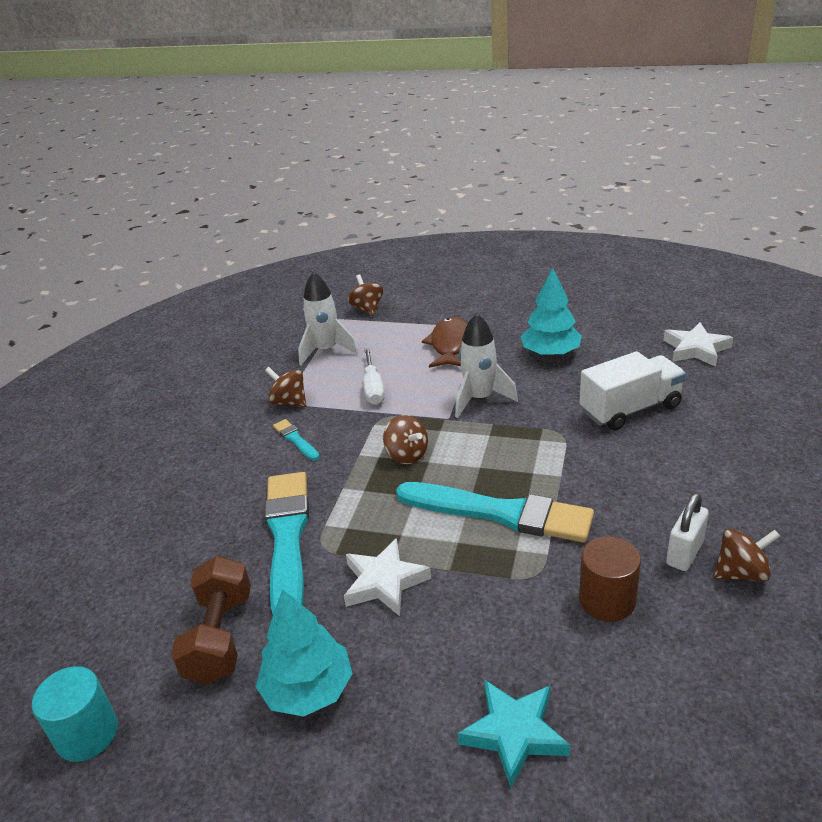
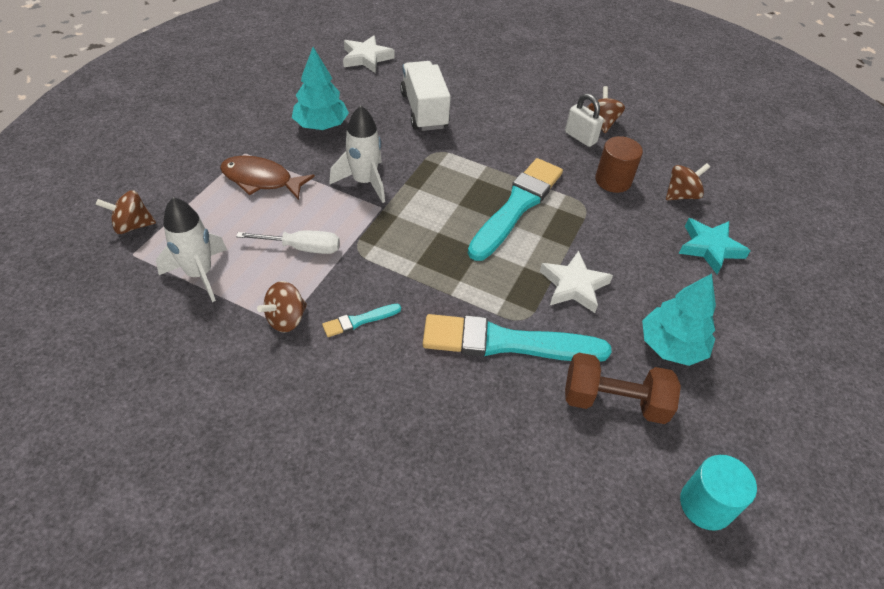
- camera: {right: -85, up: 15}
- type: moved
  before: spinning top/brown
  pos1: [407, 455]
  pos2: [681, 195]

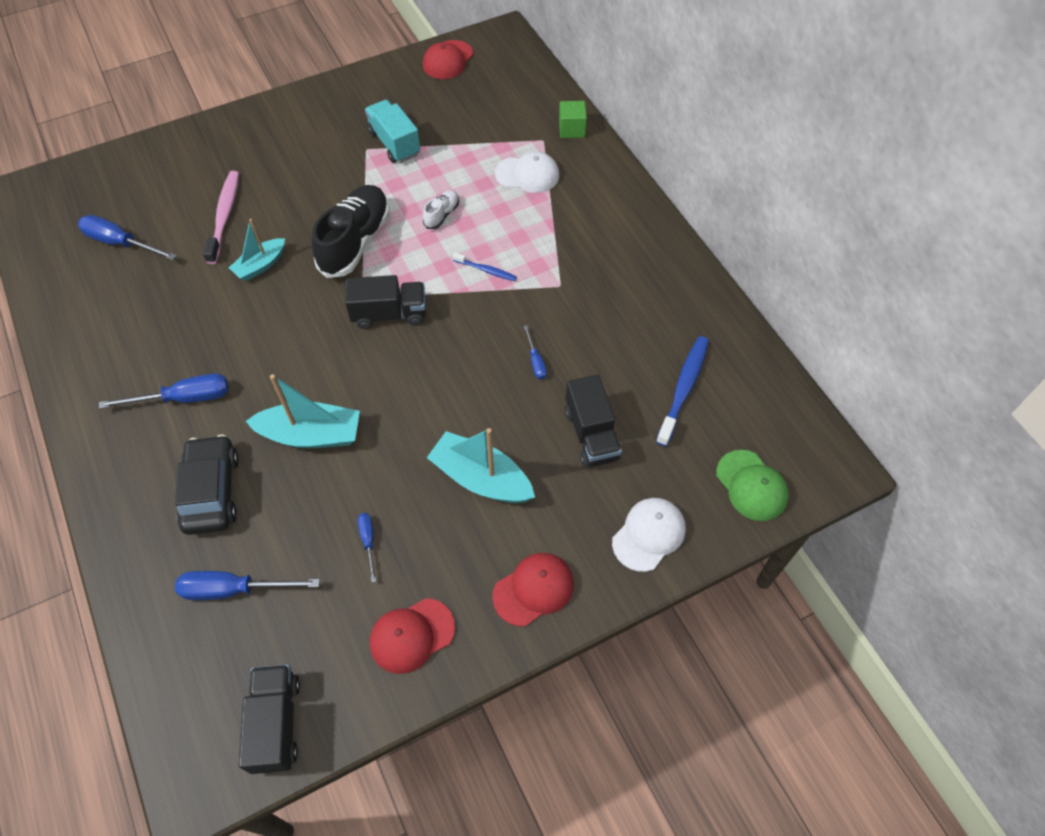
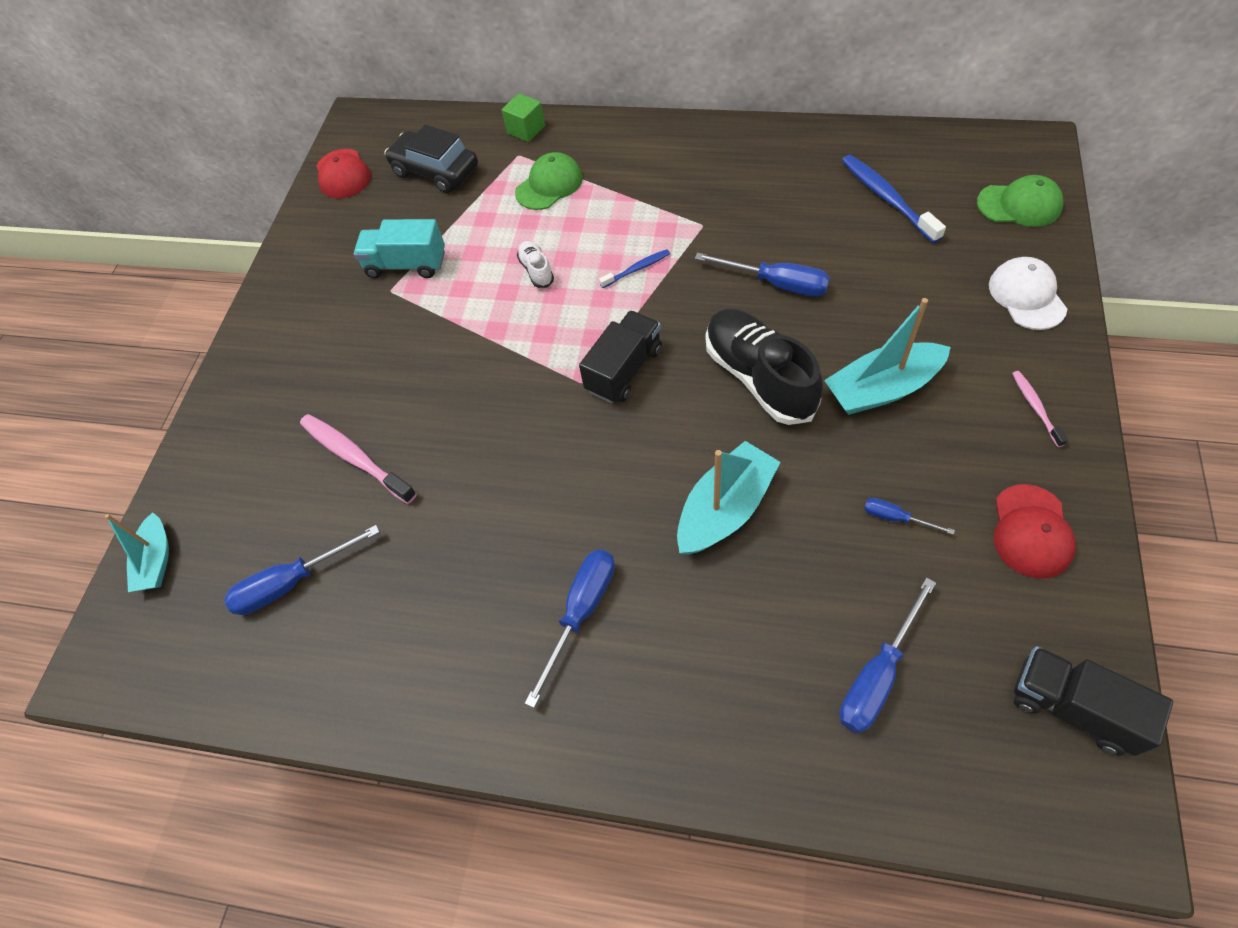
- camera: {right: -45, up: 0}
- type: removed
  before: truck/black
  pos1: [591, 434]
- type: moved
  before: car/black
  pos1: [211, 491]
  pos2: [435, 171]
- type: moved
  before: boat/turquoise
  pos1: [260, 265]
  pos2: [156, 560]
- type: moved
  before: shoe/black
  pos1: [355, 242]
  pos2: [759, 377]
- type: replaced
  before: cap/red
  after: toothbrush/pink
  pos1: [533, 589]
  pos2: [1035, 407]
- type: recoloured
  before: cap/white
  after: cap/green
  pos1: [527, 174]
  pos2: [549, 185]
- type: resized
  before: screwdriver/blue
  pos1: [535, 361]
  pos2: [776, 284]
  scale: 1.86

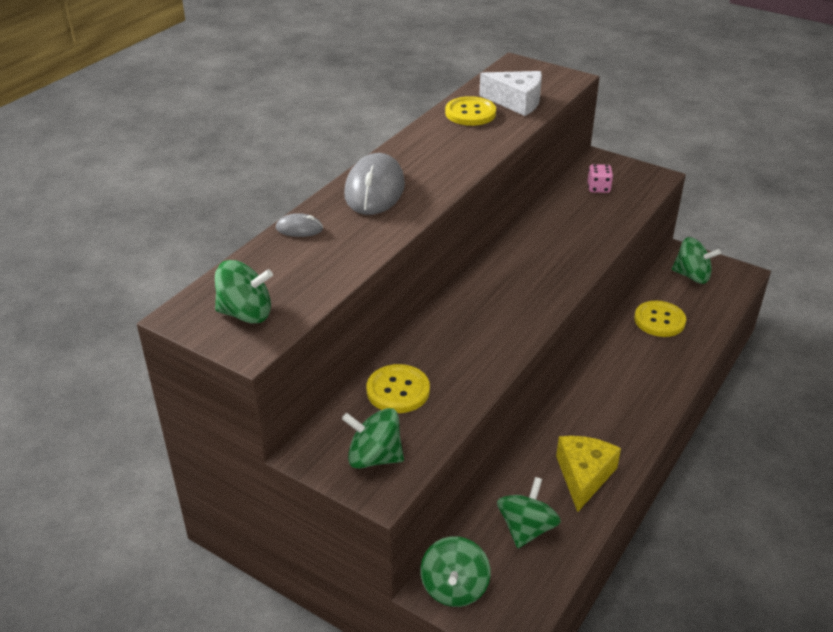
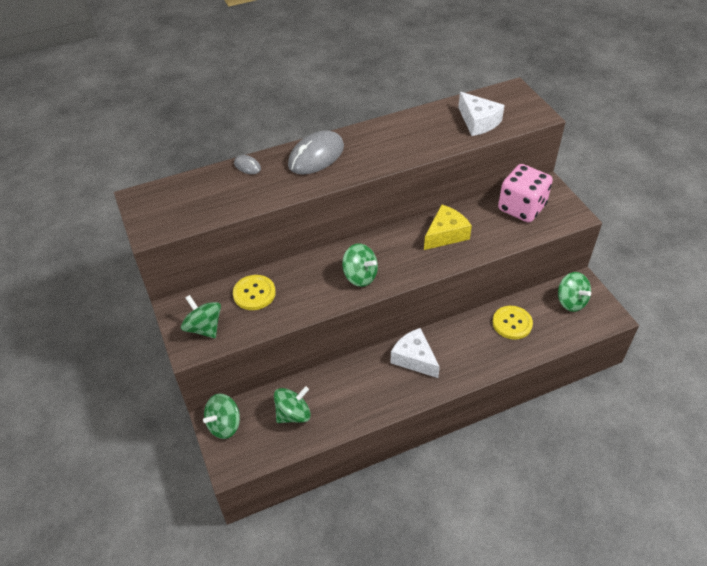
- camera: {right: 35, up: 10}
- type: removed
  before: button/yellow
  pos1: [470, 113]
- type: added
  after: cheese/white
  pos2: [414, 358]
- type: moved
  before: spinning top/green
  pos1: [246, 313]
  pos2: [360, 276]
- type: moved
  before: cheese/yellow
  pos1: [584, 476]
  pos2: [445, 234]
- type: resized
  before: dice/pink
  pos1: [598, 188]
  pos2: [521, 208]
  scale: 2.23

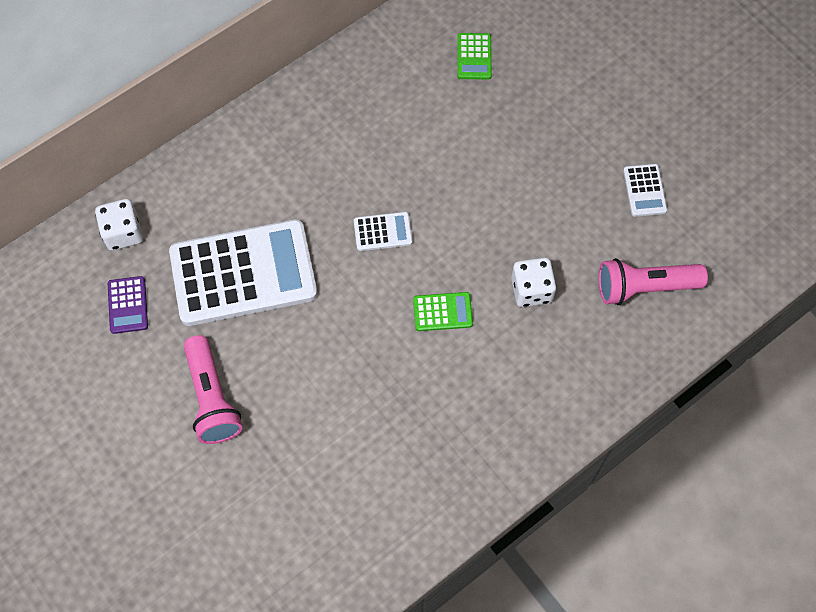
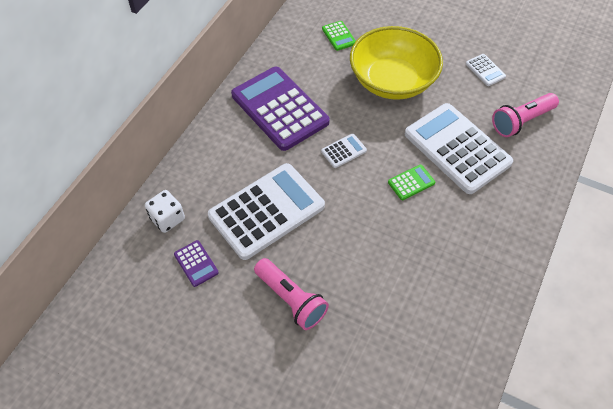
- camera: {right: -25, up: -10}
- type: added
  after: calculator/purple
  pos2: [279, 109]
- type: added
  after: bowl/yellow
  pos2: [392, 81]
- type: replaced
  before: dice/white
  after: calculator/white
  pos1: [531, 290]
  pos2: [457, 148]

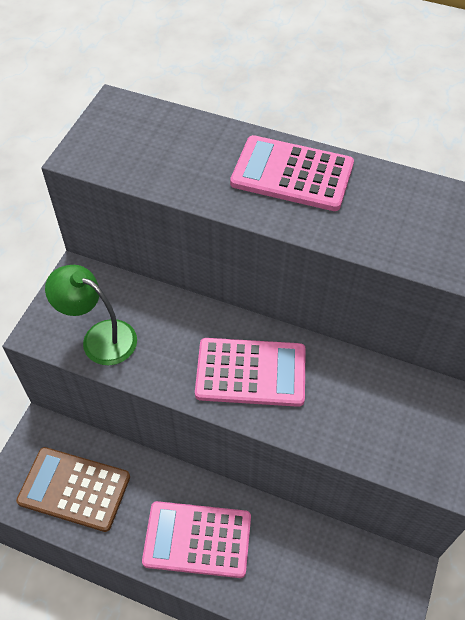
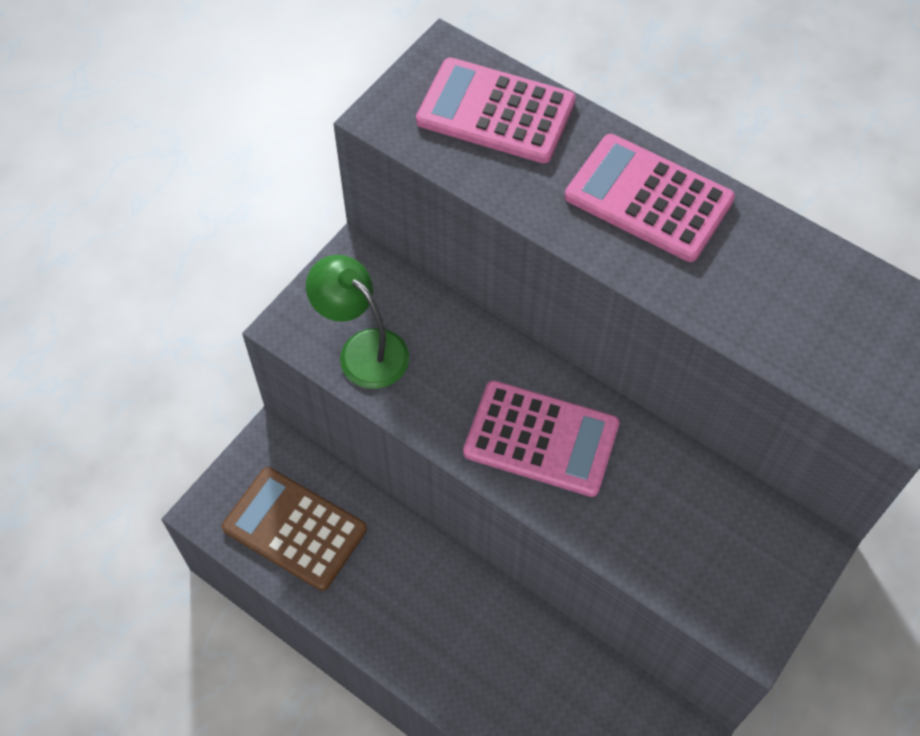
- camera: {right: 15, up: 5}
- type: moved
  before: calculator/pink
  pos1: [197, 539]
  pos2: [495, 112]

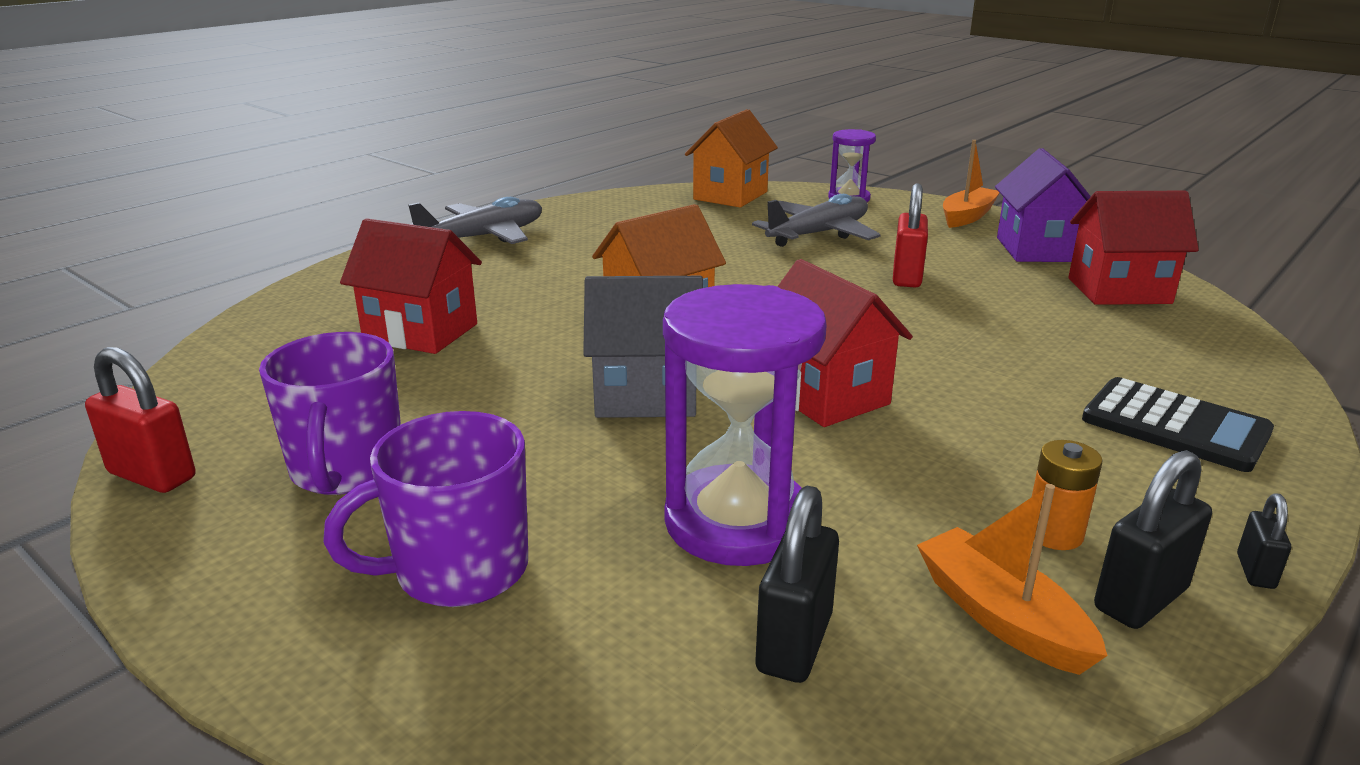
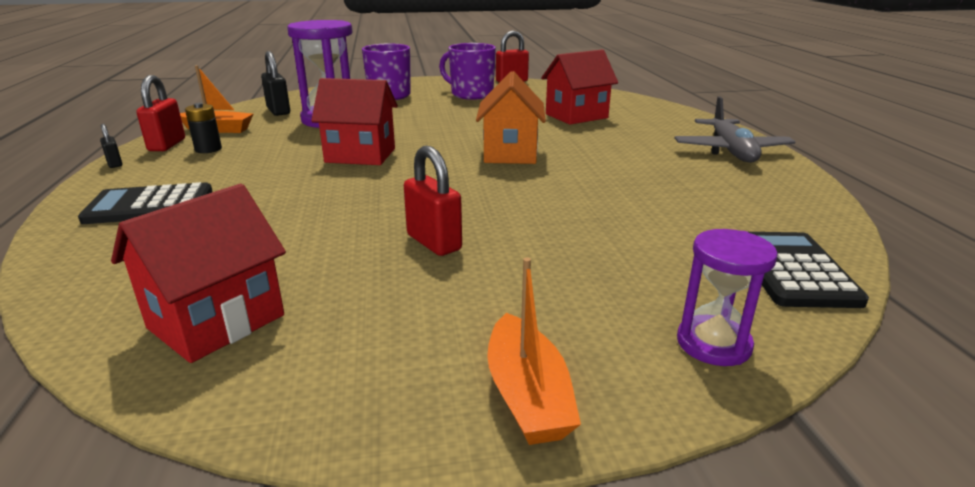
- camera: {right: 130, up: 0}
- type: removed
  before: house/grey
  pos1: [646, 396]
- type: removed
  before: plane/grey
  pos1: [818, 234]
- type: removed
  before: house/purple
  pos1: [1036, 249]
- type: replaced
  before: house/orange
  after: calculator/black
  pos1: [730, 196]
  pos2: [792, 270]
- type: recoloured
  before: battery/orange
  after: battery/black
  pos1: [1054, 534]
  pos2: [208, 149]
- type: recoloured
  before: padlock/black
  after: padlock/red
  pos1: [1140, 599]
  pos2: [167, 145]

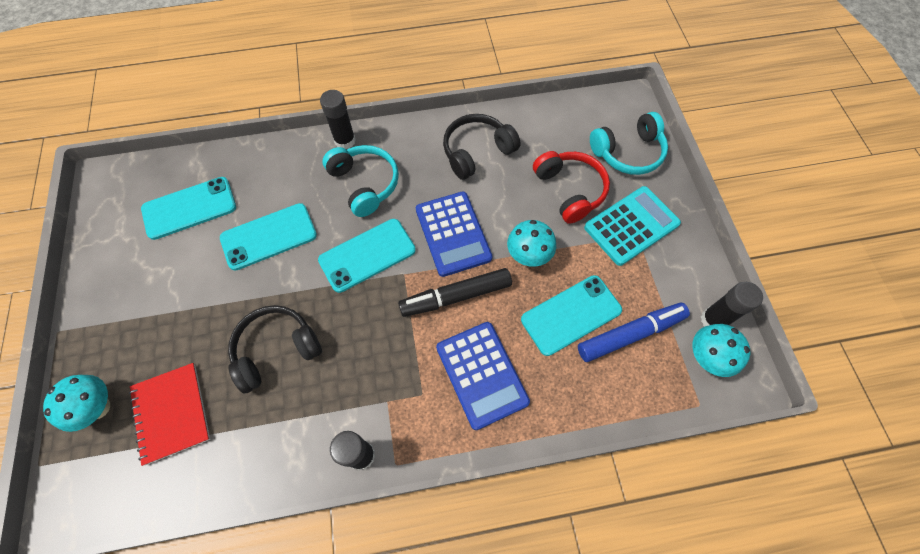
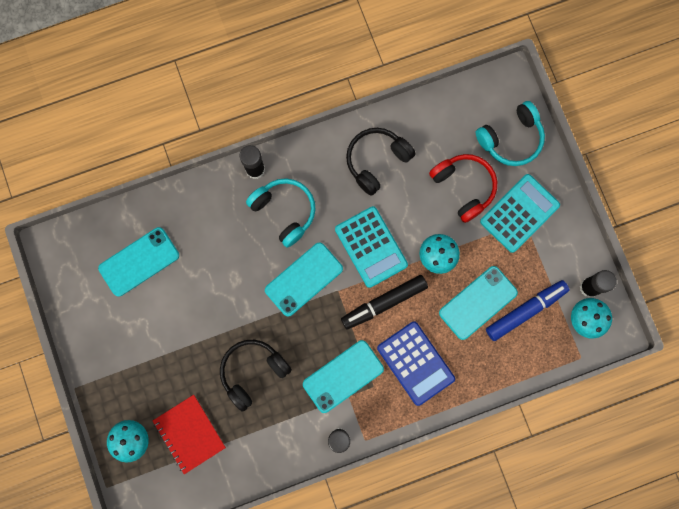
- camera: {right: -10, up: 15}
- type: moved
  before: phone/turquoise
  pos1: [269, 237]
  pos2: [343, 376]
- type: recoloured
  before: calculator/blue
  after: calculator/turquoise
  pos1: [453, 234]
  pos2: [371, 247]

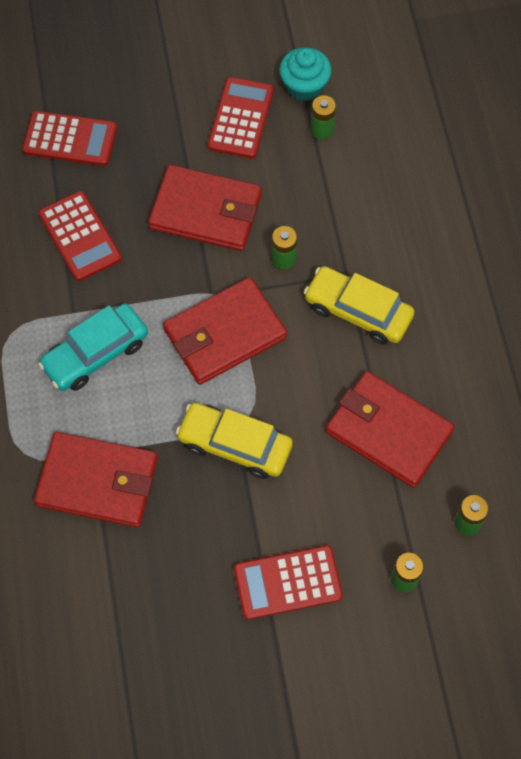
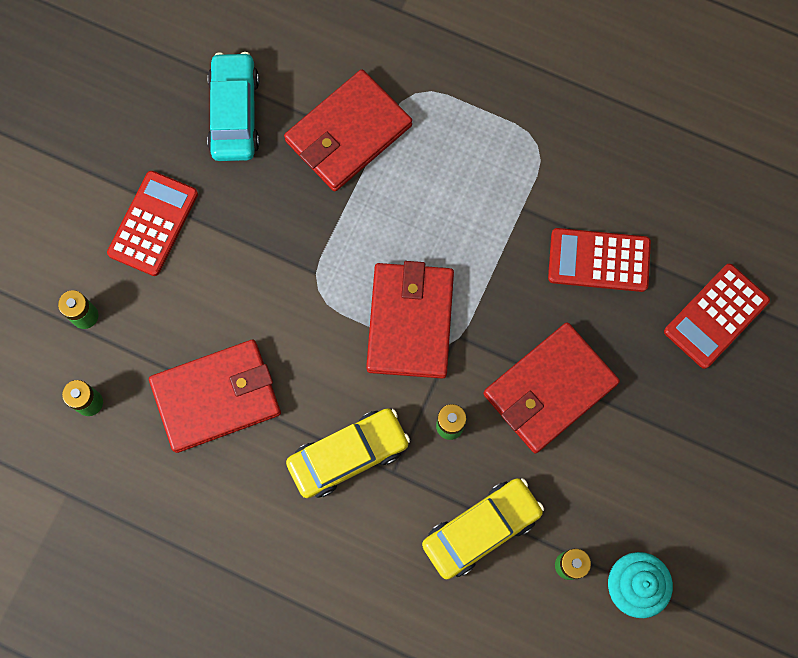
- camera: {right: 125, up: 10}
- type: removed
  before: calculator/red
  pos1: [241, 118]
- type: moved
  before: car/turquoise
  pos1: [95, 353]
  pos2: [235, 114]
- type: moved
  before: car/yellow
  pos1: [235, 445]
  pos2: [481, 529]

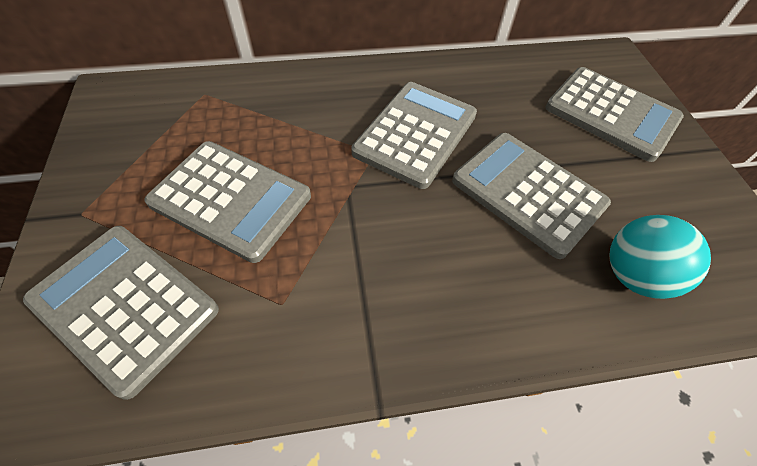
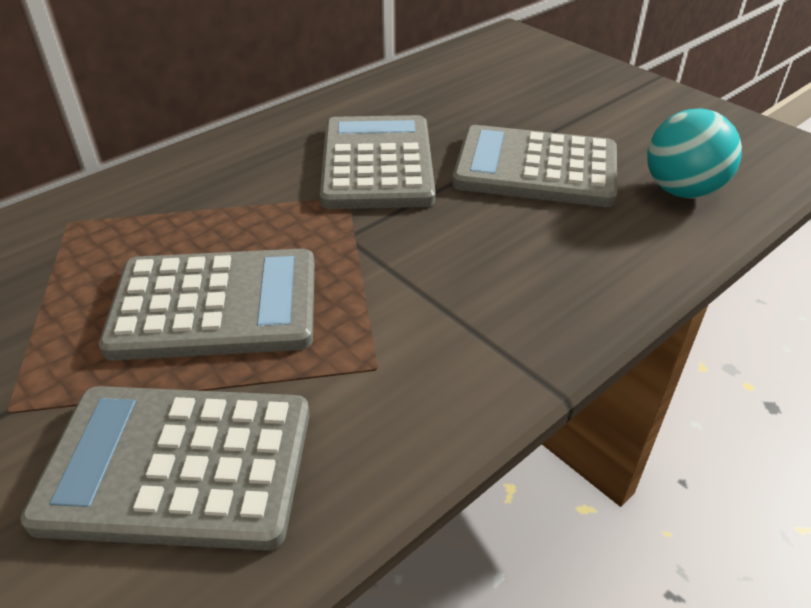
- camera: {right: -30, up: -15}
- type: removed
  before: calculator/grey
  pos1: [611, 114]

